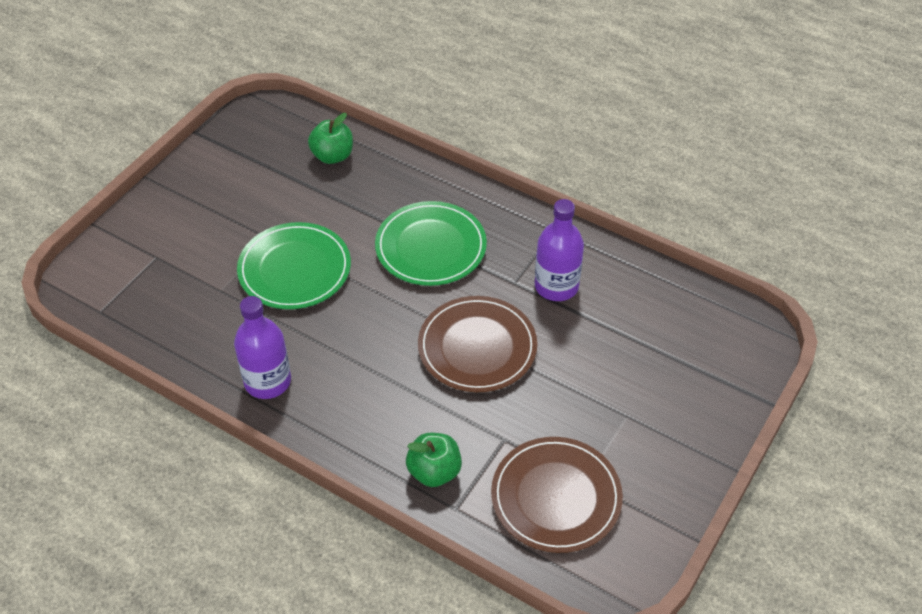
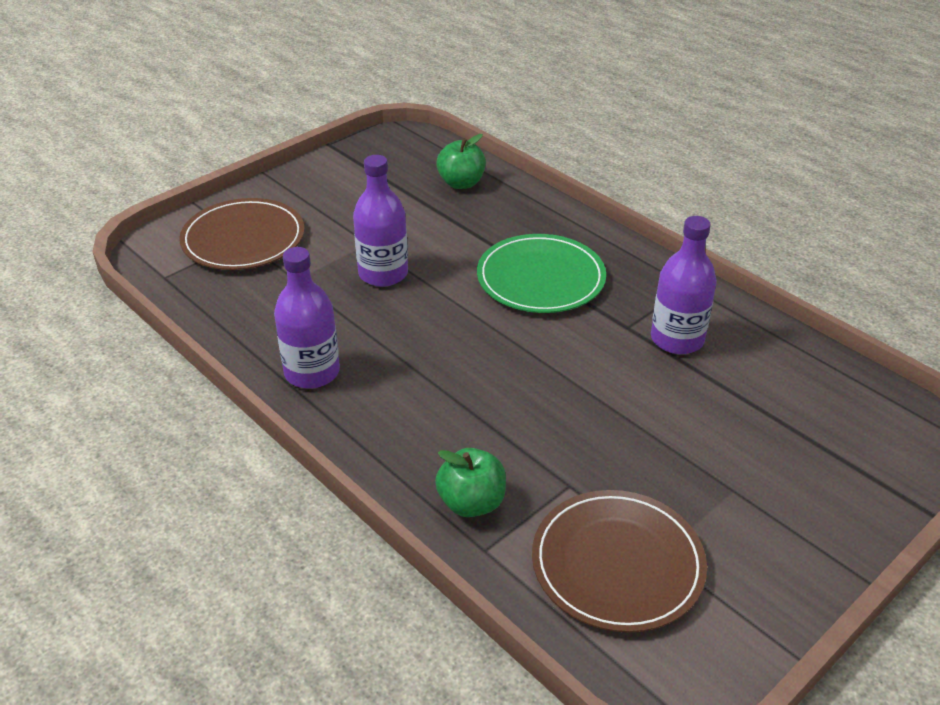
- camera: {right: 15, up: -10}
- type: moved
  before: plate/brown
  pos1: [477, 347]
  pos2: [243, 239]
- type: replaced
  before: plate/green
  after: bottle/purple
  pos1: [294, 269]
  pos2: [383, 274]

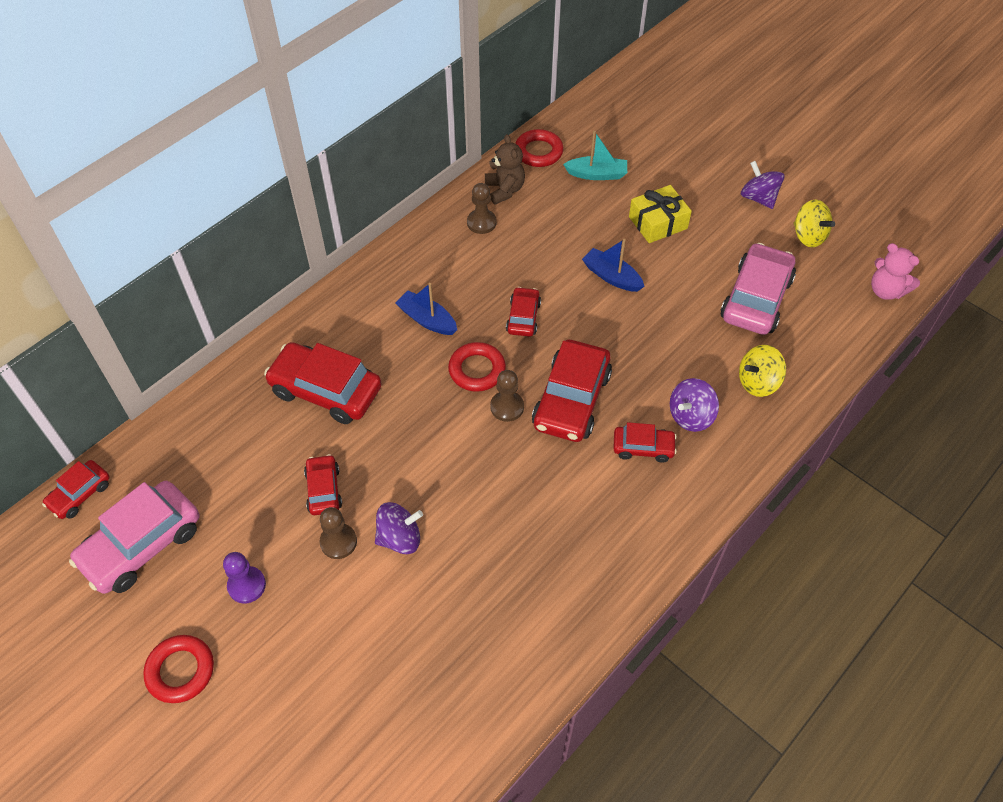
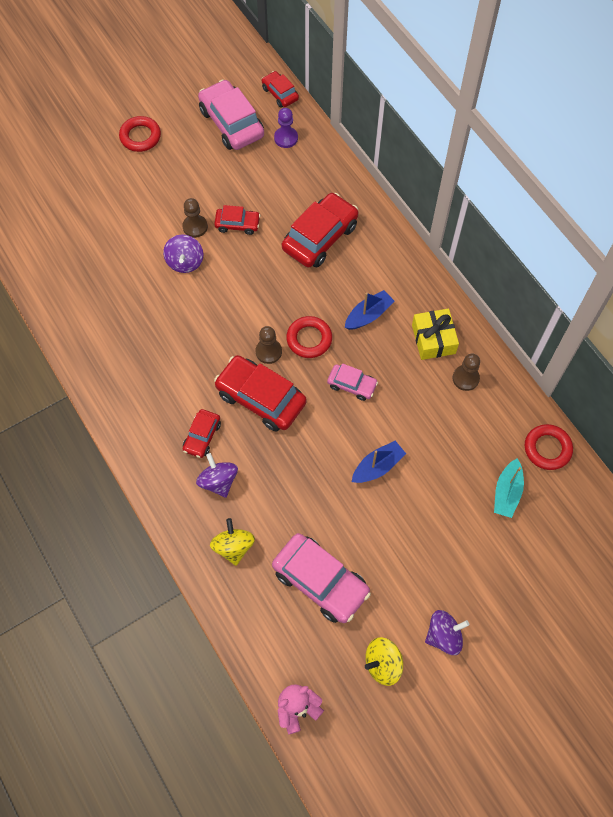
- camera: {right: 105, up: 10}
- type: removed
  before: teddy bear/brown
  pos1: [504, 190]
- type: moved
  before: pawn/purple
  pos1: [246, 585]
  pos2: [286, 138]
- type: moved
  before: gift/yellow
  pos1: [658, 223]
  pos2: [433, 339]
- type: recoloured
  before: car/red
  after: car/pink
  pos1: [523, 317]
  pos2: [352, 385]

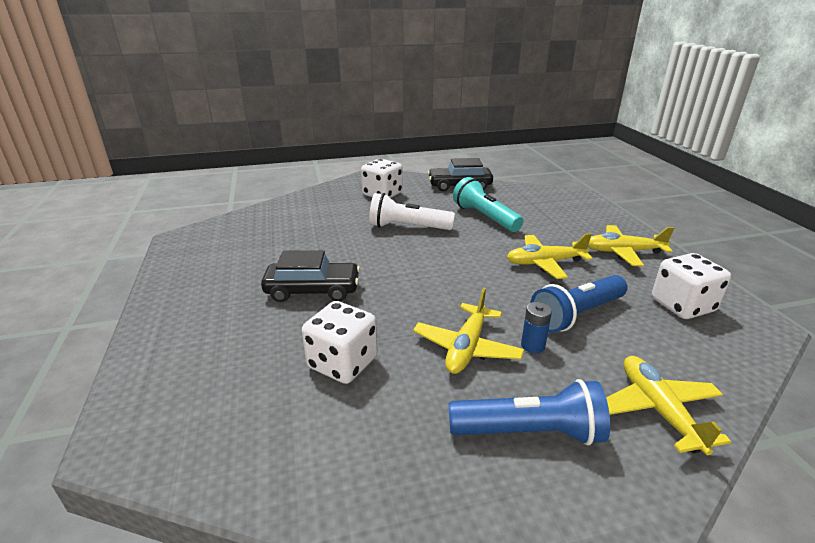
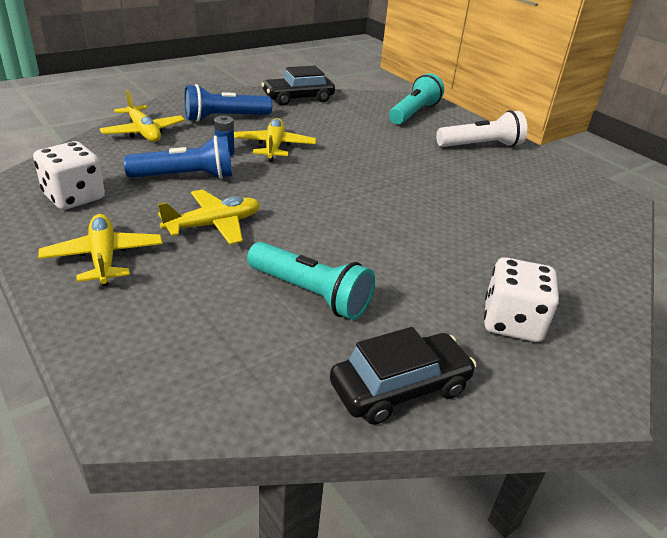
- camera: {right: 155, up: 5}
- type: removed
  before: dice/white
  pos1: [342, 363]
- type: added
  after: flashlight/turquoise
  pos2: [414, 113]
- type: moved
  before: car/black
  pos1: [313, 290]
  pos2: [298, 98]
- type: moved
  before: flashlight/white
  pos1: [408, 227]
  pos2: [481, 146]
- type: turned
  before: flashlight/blue
  pos1: [576, 315]
  pos2: [185, 177]
  turn: 45
- type: turned
  before: plane/yellow
  pos1: [623, 252]
  pos2: [104, 257]
  turn: -90

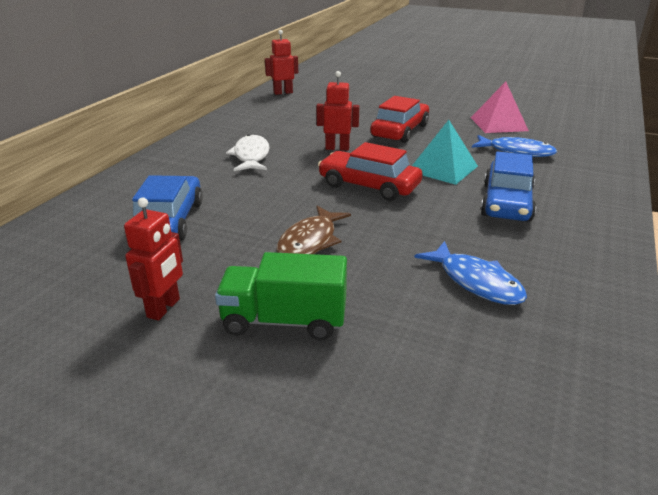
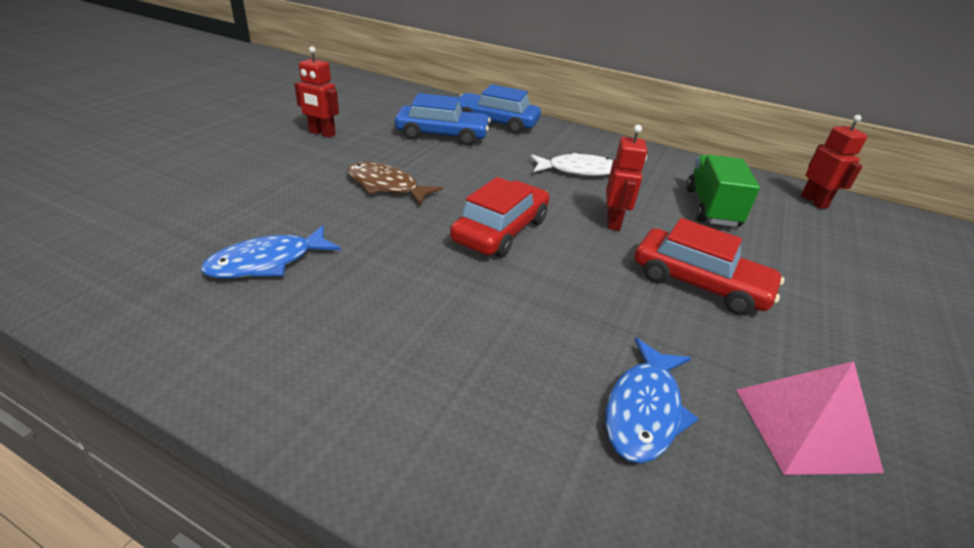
- camera: {right: 90, up: 5}
- type: removed
  before: pyramid/turquoise
  pos1: [442, 168]
- type: moved
  before: truck/green
  pos1: [284, 321]
  pos2: [711, 208]
- type: moved
  before: car/blue
  pos1: [506, 202]
  pos2: [495, 122]

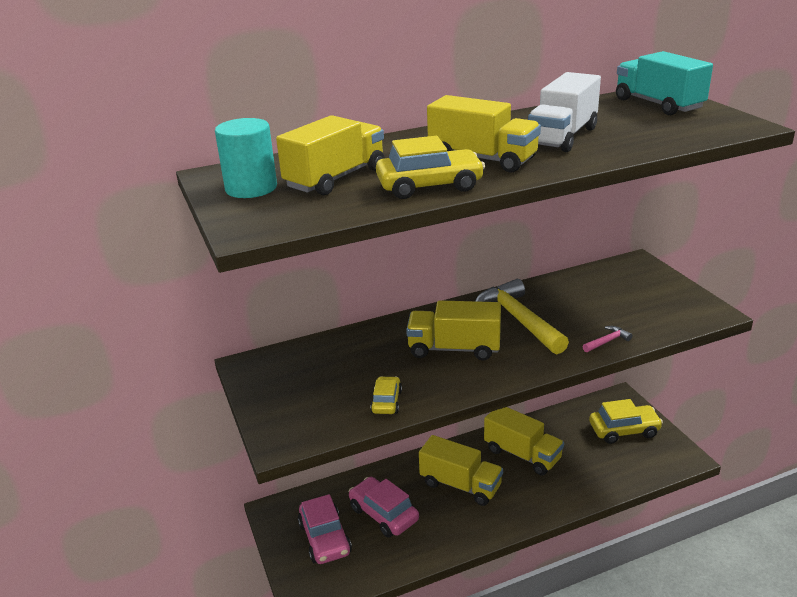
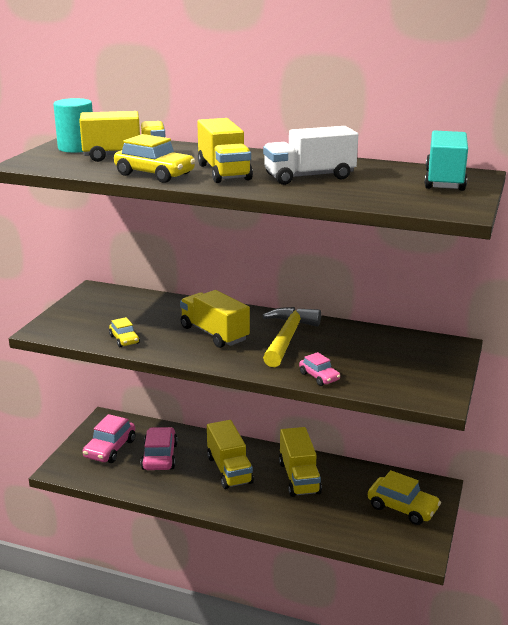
- camera: {right: 40, up: -5}
- type: replaced
  before: hammer/pink
  after: car/pink
  pos1: [607, 341]
  pos2: [319, 377]
- type: turned
  before: car/yellow
  pos1: [386, 402]
  pos2: [124, 339]
  turn: 105

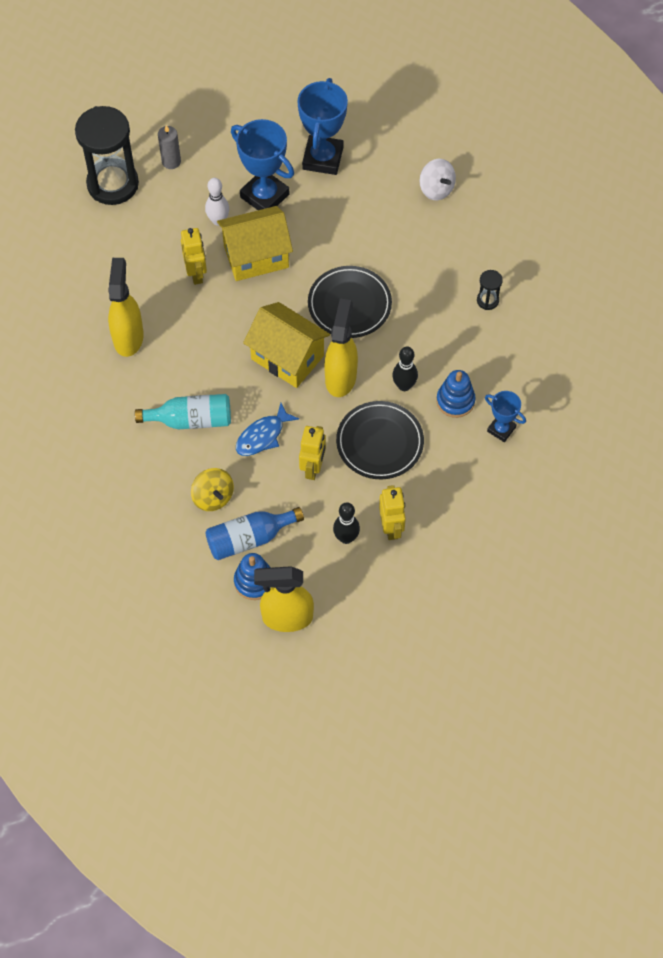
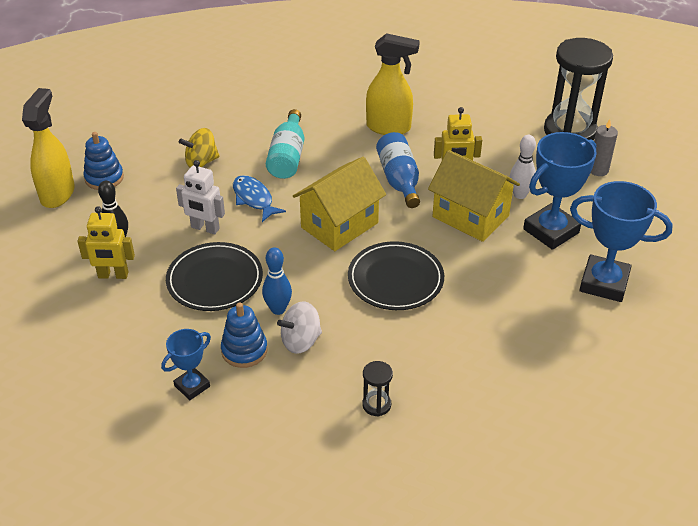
- camera: {right: 100, up: -20}
- type: removed
  before: spray bottle/yellow
  pos1: [341, 377]
- type: moved
  before: bottle/blue
  pos1: [249, 538]
  pos2: [399, 180]
- type: moved
  before: spinning top/white
  pos1: [436, 189]
  pos2: [301, 341]
- type: recoloured
  before: robot/yellow
  after: robot/white
  pos1: [313, 468]
  pos2: [205, 228]
- type: recoloured
  before: bowling pin/black
  after: bowling pin/blue
  pos1: [404, 386]
  pos2: [278, 309]
- type: turned
  before: house/yellow
  pos1: [256, 256]
  pos2: [470, 216]
  turn: -45

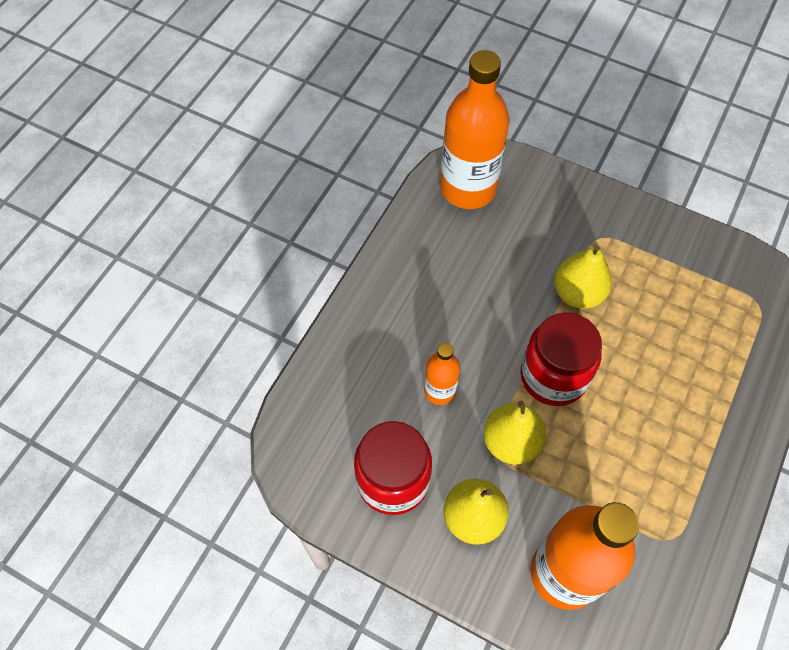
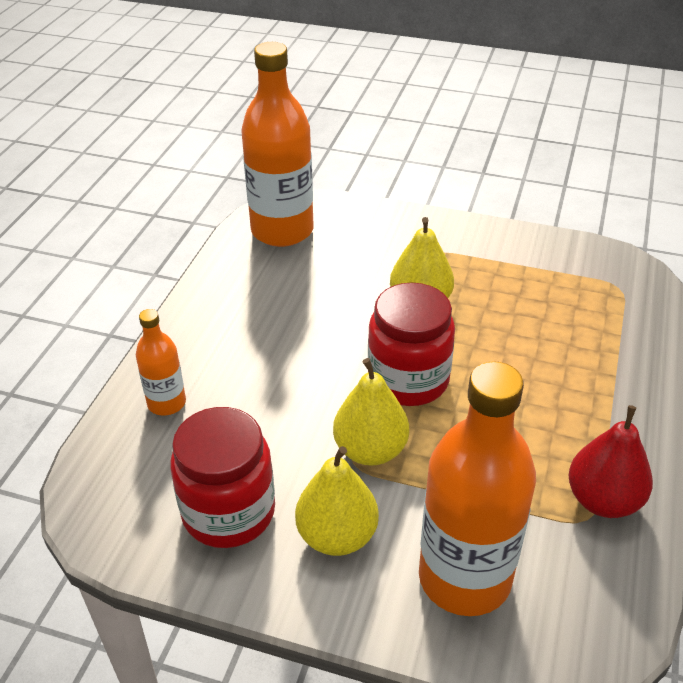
- camera: {right: -10, up: -20}
- type: added
  after: pear/red
  pos2: [603, 500]
- type: moved
  before: bottle/orange
  pos1: [440, 391]
  pos2: [166, 403]

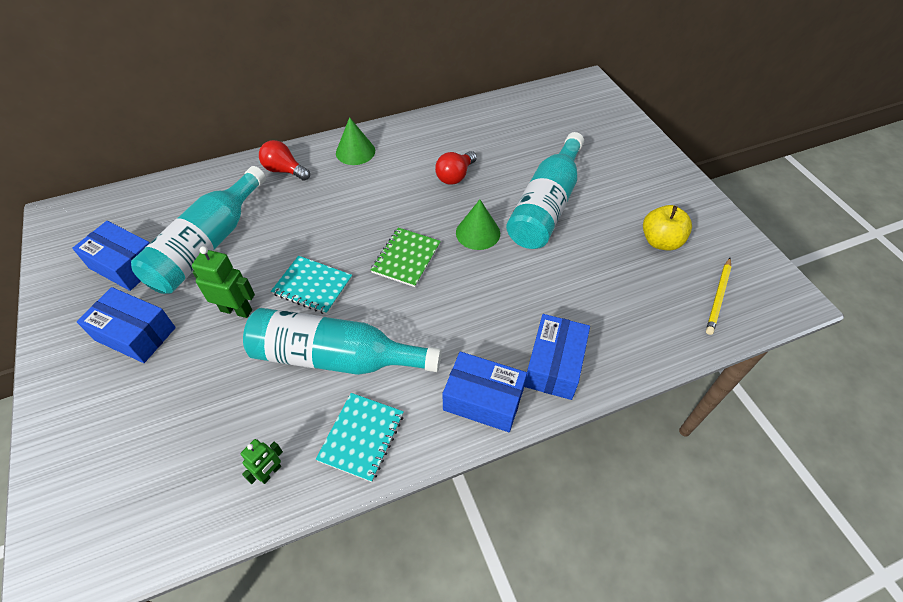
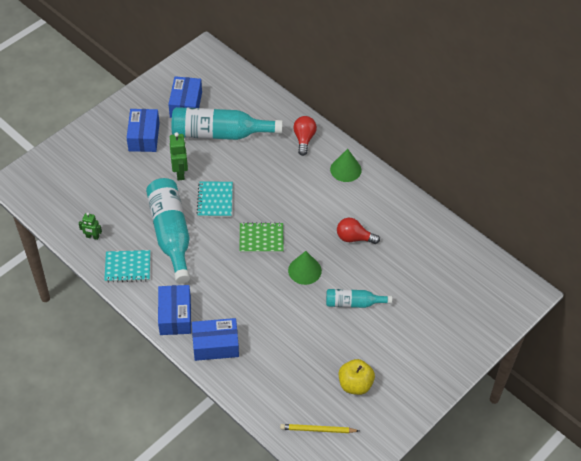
- camera: {right: 65, up: 0}
- type: resized
  before: bottle/turquoise
  pos1: [546, 206]
  pos2: [353, 303]
  scale: 0.54

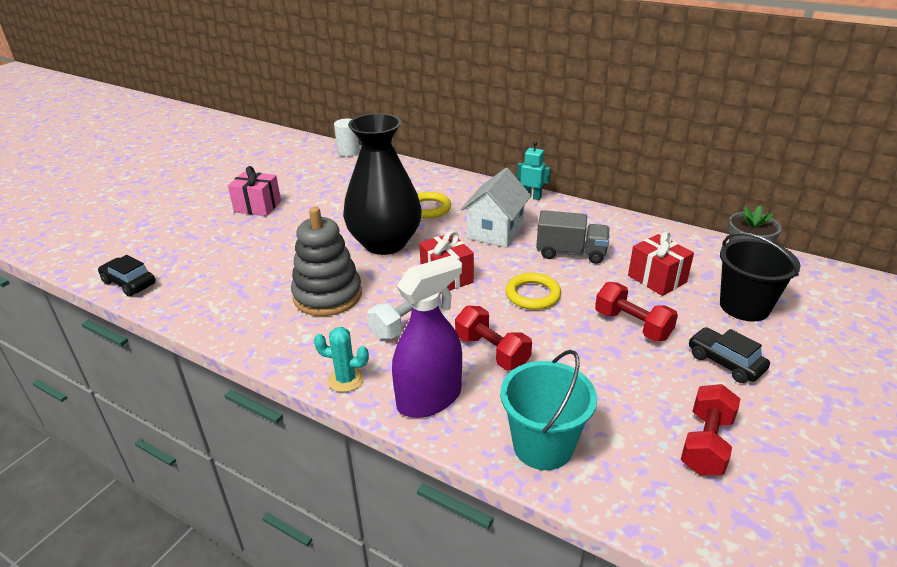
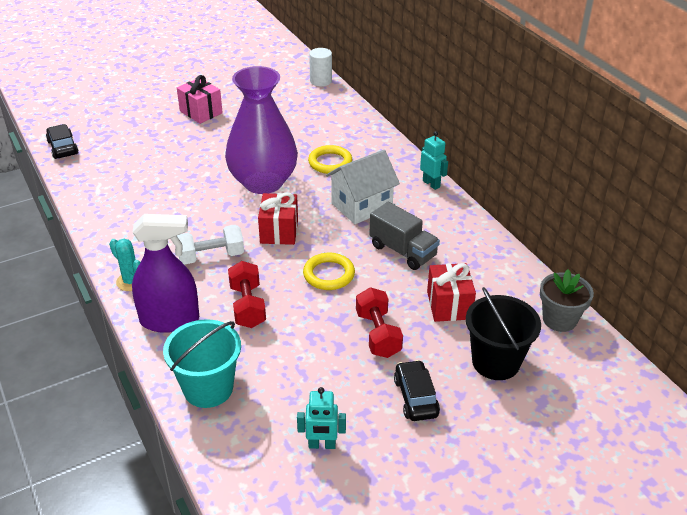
- camera: {right: 30, up: 5}
- type: removed
  before: stacking toy/grey
  pos1: [327, 295]
- type: replaced
  before: dumbbell/red
  after: robot/turquoise
  pos1: [706, 443]
  pos2: [322, 445]
- type: recoloured
  before: vase/black
  after: vase/purple
  pos1: [385, 243]
  pos2: [263, 182]

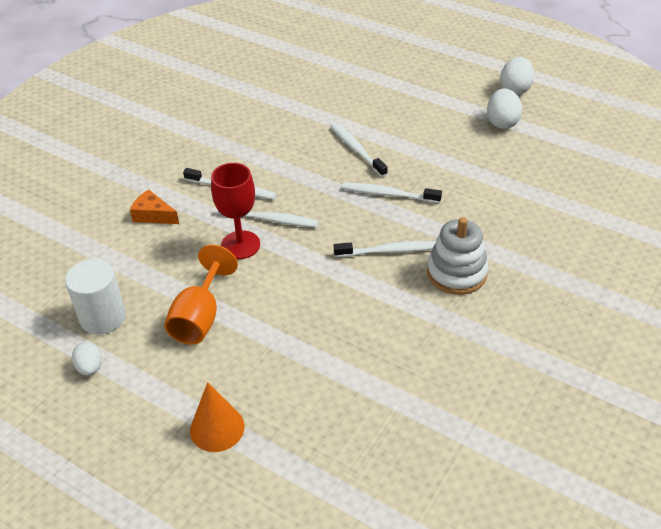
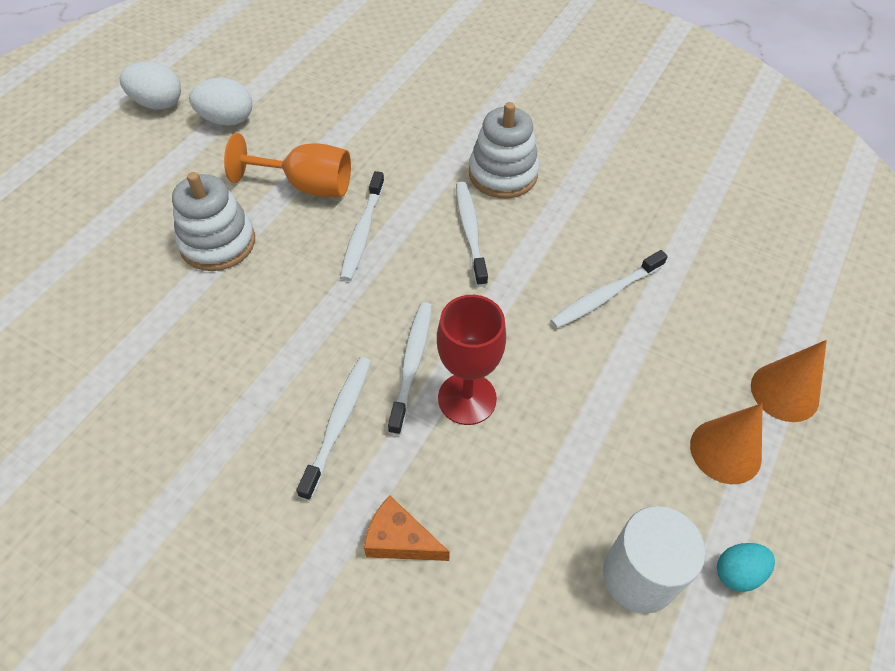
- camera: {right: -95, up: 10}
- type: added
  after: stacking toy/white
  pos2: [218, 243]
- type: added
  after: cone/orange
  pos2: [725, 451]
- type: moved
  before: goblet/orange
  pos1: [200, 317]
  pos2: [307, 186]
- type: moved
  before: toothbrush/white
  pos1: [356, 150]
  pos2: [605, 295]
- type: recoloured
  before: egg/white
  after: egg/turquoise
  pos1: [90, 367]
  pos2: [738, 572]
- type: turned
  before: cheese/orange
  pos1: [153, 215]
  pos2: [400, 540]
  turn: 90

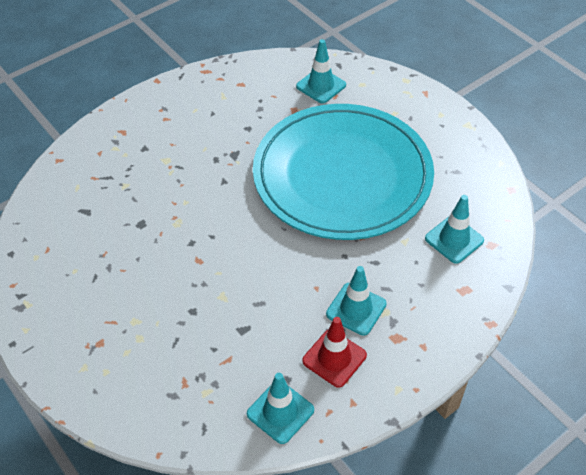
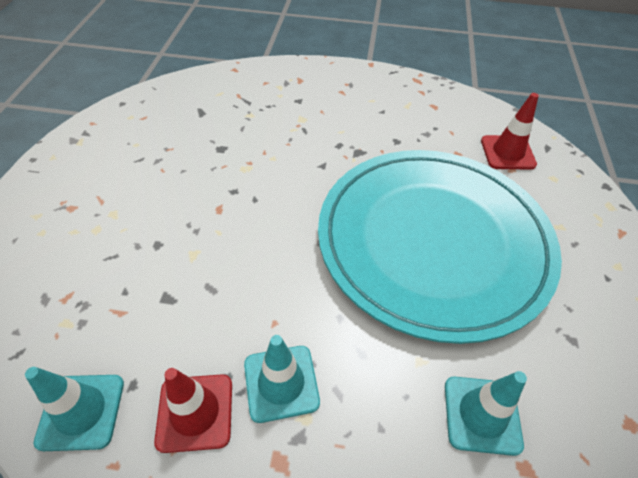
- camera: {right: 45, up: 0}
- type: recoloured
  before: traffic cone/turquoise
  after: traffic cone/red
  pos1: [321, 86]
  pos2: [507, 153]

